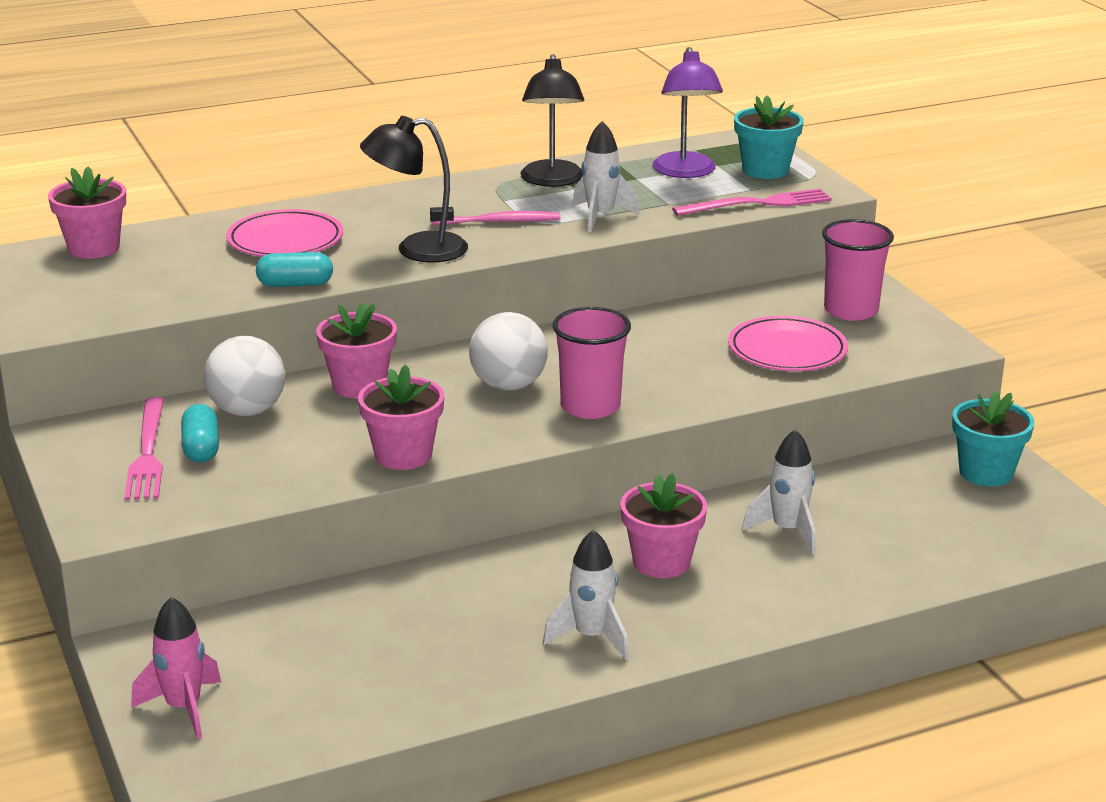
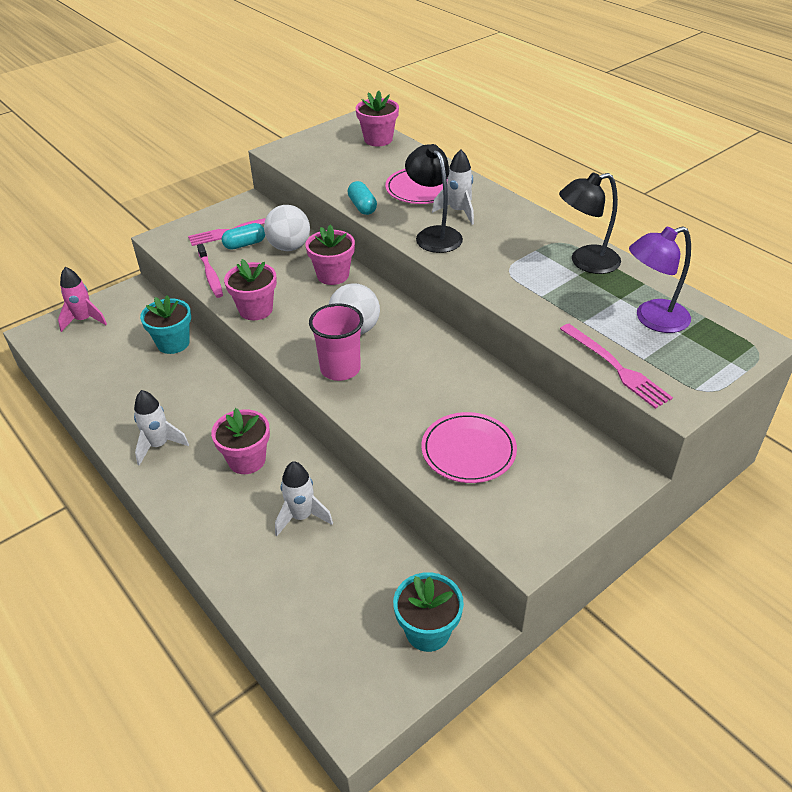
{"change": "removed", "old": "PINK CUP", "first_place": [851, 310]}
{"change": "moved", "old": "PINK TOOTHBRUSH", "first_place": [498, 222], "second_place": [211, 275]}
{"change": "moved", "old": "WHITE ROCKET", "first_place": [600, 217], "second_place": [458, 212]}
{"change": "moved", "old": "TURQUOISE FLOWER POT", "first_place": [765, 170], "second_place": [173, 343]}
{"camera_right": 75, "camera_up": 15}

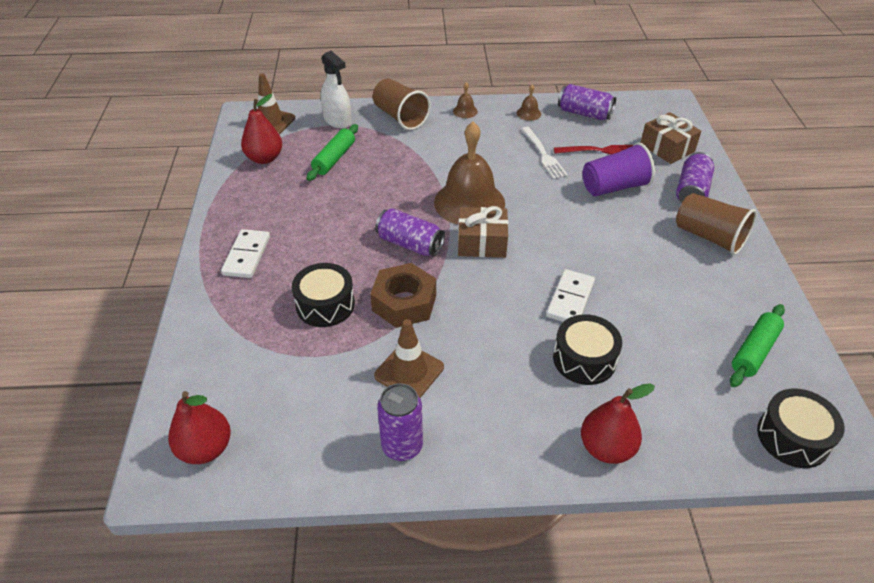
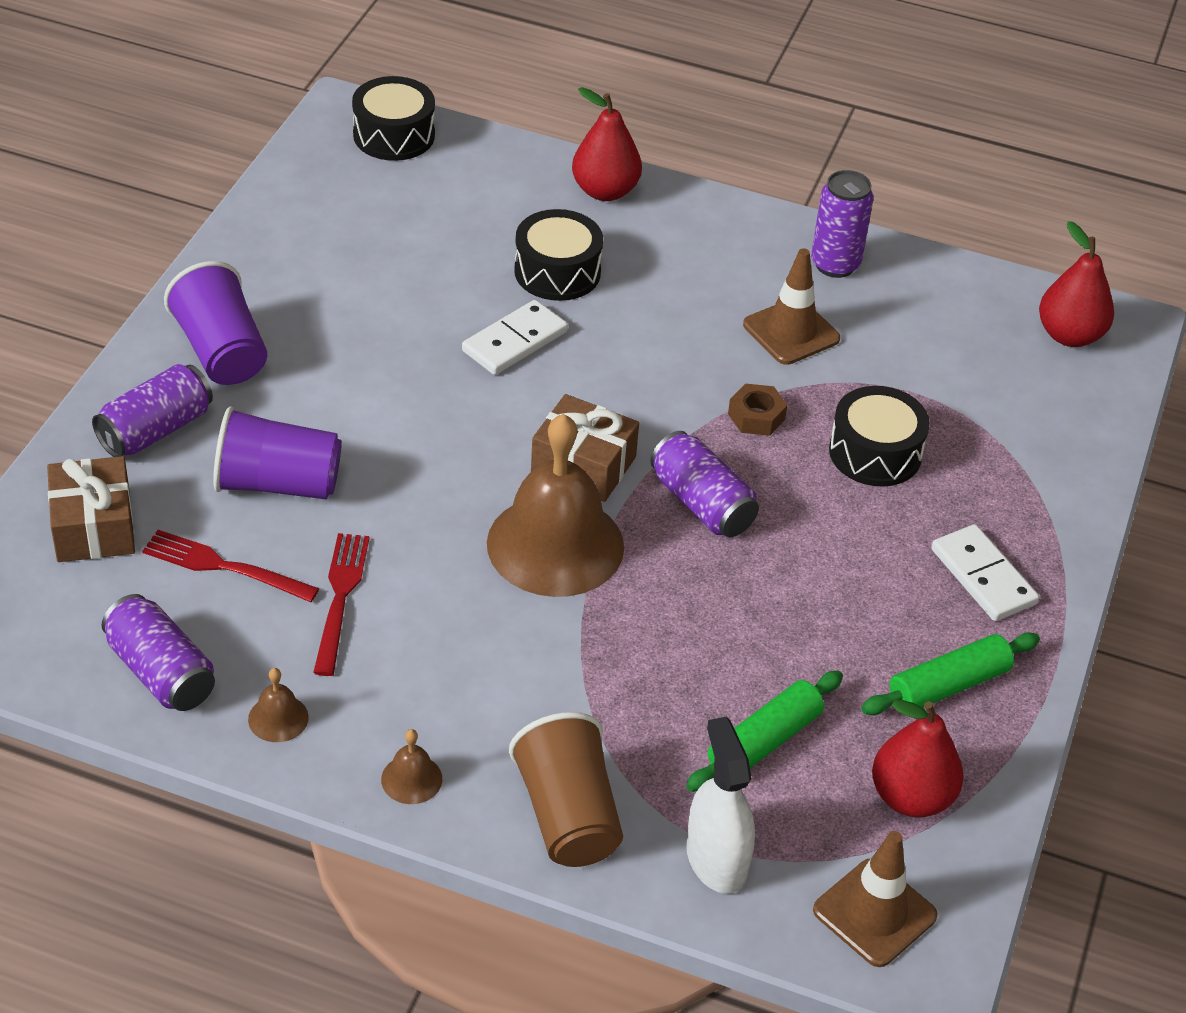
{"change": "moved", "old": "GREEN ROLLING PIN", "first_place": [754, 351], "second_place": [948, 685]}
{"change": "recoloured", "old": "WHITE FORK", "new": "RED FORK", "first_place": [544, 155], "second_place": [340, 597]}
{"change": "recoloured", "old": "BROWN CUP", "new": "PURPLE CUP", "first_place": [709, 237], "second_place": [221, 351]}
{"change": "turned", "old": "WHITE DOMINO", "first_place": [246, 256], "second_place": [983, 576], "degrees": -60}
{"change": "resized", "old": "BROWN NUT", "first_place": [404, 303], "second_place": [756, 416], "factor": 0.54}
{"camera_right": -160, "camera_up": 0}

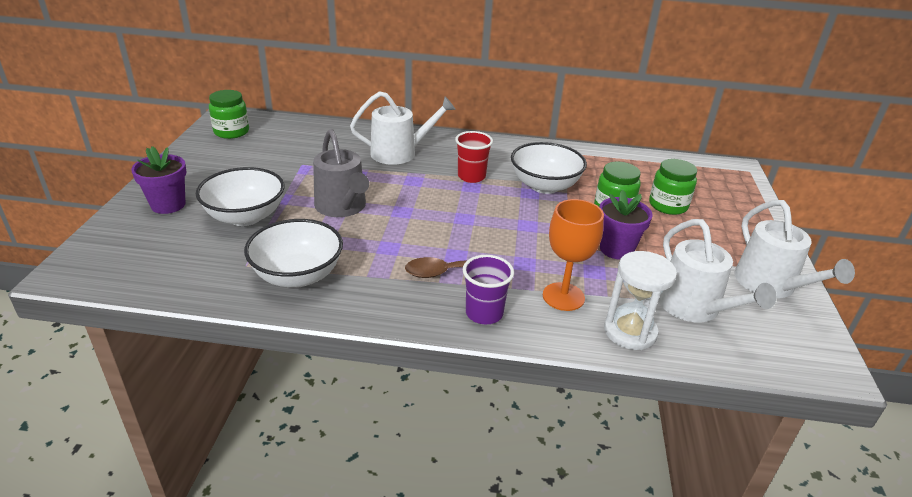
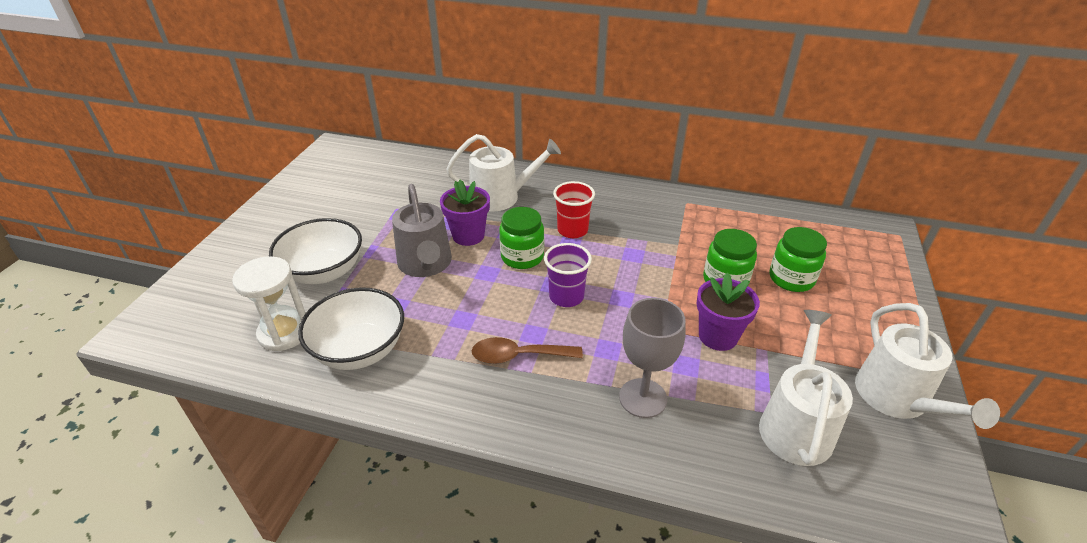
{"change": "removed", "old": "WHITE BOWL", "first_place": [544, 186]}
{"change": "moved", "old": "PURPLE FLOWER POT", "first_place": [168, 205], "second_place": [468, 235]}
{"change": "moved", "old": "GREEN JAR", "first_place": [231, 132], "second_place": [522, 257]}
{"change": "moved", "old": "PURPLE CUP", "first_place": [484, 313], "second_place": [566, 297]}
{"change": "moved", "old": "WHITE HOURGLASS", "first_place": [630, 332], "second_place": [284, 332]}
{"change": "recoloured", "old": "ORANGE GOBLET", "new": "GREY GOBLET", "first_place": [563, 296], "second_place": [643, 398]}
{"change": "turned", "old": "WHITE WATERING CAN", "first_place": [694, 307], "second_place": [796, 424], "degrees": -150}
{"camera_right": 10, "camera_up": 5}

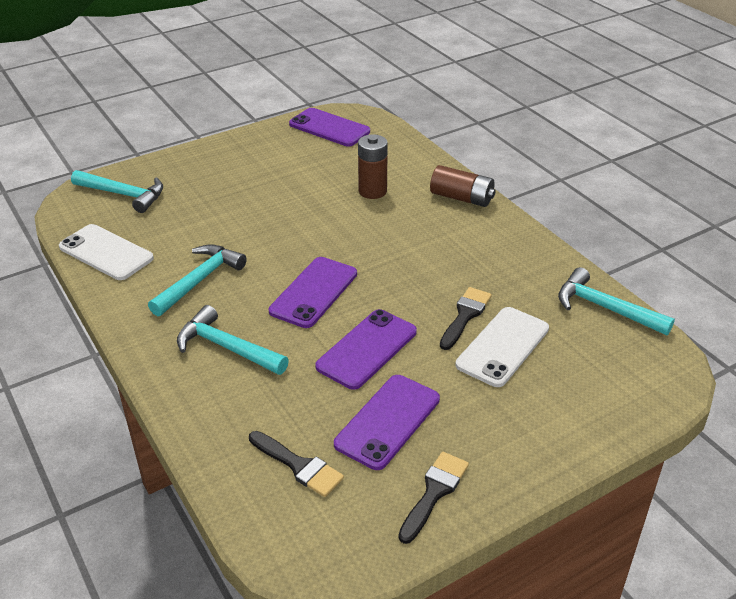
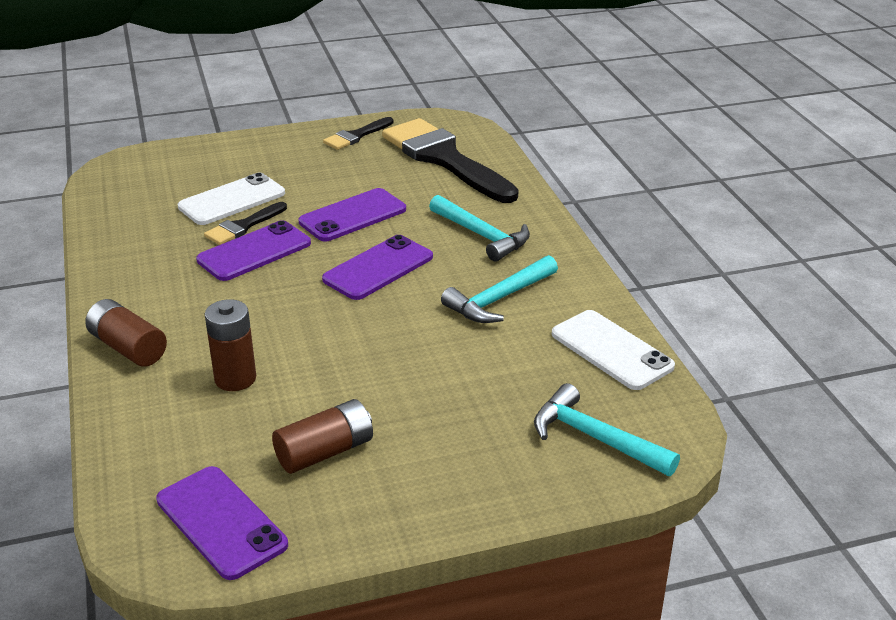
{"change": "removed", "old": "TURQUOISE HAMMER", "first_place": [605, 308]}
{"change": "added", "new": "BROWN BATTERY", "second_place": [325, 452]}
{"change": "moved", "old": "PURPLE PHONE", "first_place": [388, 421], "second_place": [254, 252]}
{"change": "resized", "old": "BLACK BRUSH", "first_place": [298, 466], "second_place": [445, 159], "factor": 2.13}
{"camera_right": -165, "camera_up": -5}

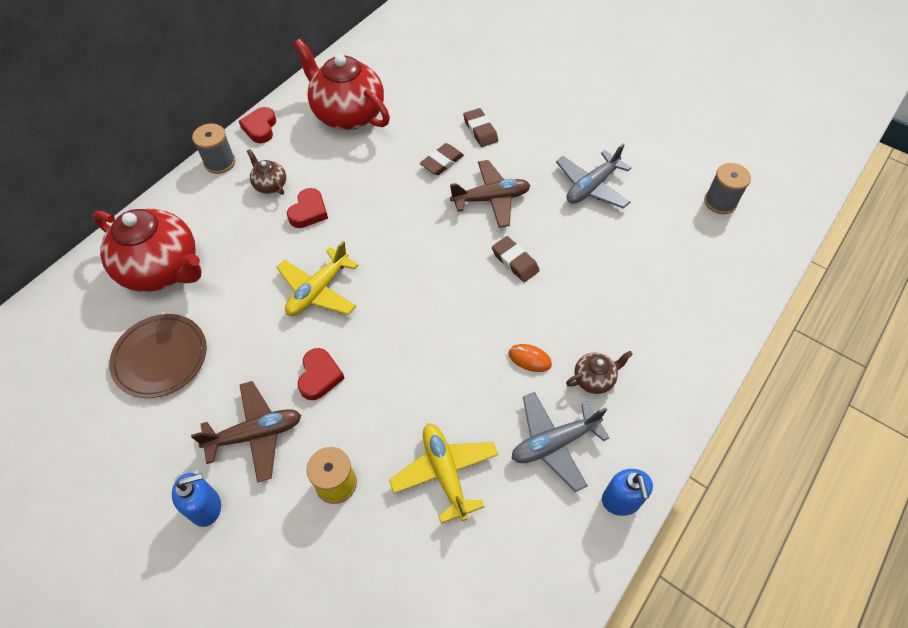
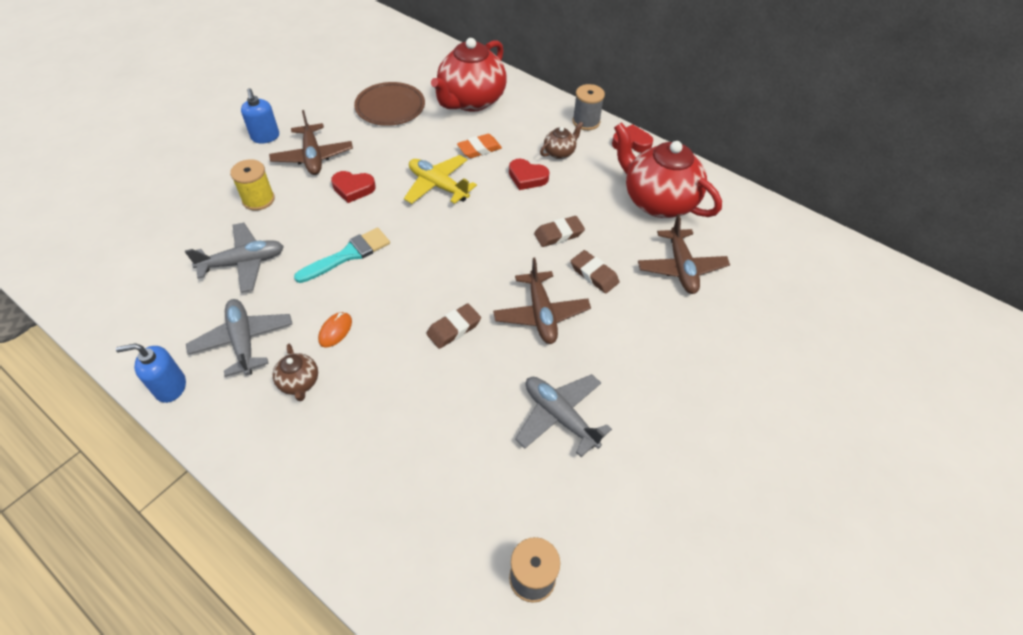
{"change": "added", "new": "TURQUOISE BRUSH", "second_place": [347, 255]}
{"change": "added", "new": "ORANGE ERASER", "second_place": [479, 149]}
{"change": "added", "new": "BROWN PLANE", "second_place": [681, 268]}
{"change": "moved", "old": "BROWN ERASER", "first_place": [480, 130], "second_place": [558, 234]}
{"change": "recoloured", "old": "YELLOW PLANE", "new": "GREY PLANE", "first_place": [445, 472], "second_place": [243, 263]}
{"change": "turned", "old": "RED TEAPOT", "first_place": [347, 114], "second_place": [658, 201], "degrees": -90}
{"camera_right": 90, "camera_up": -5}

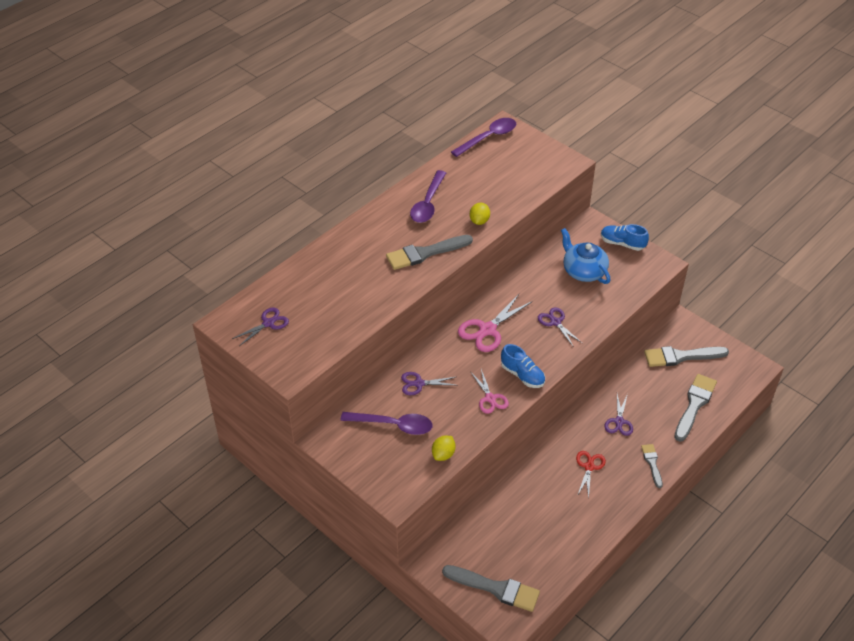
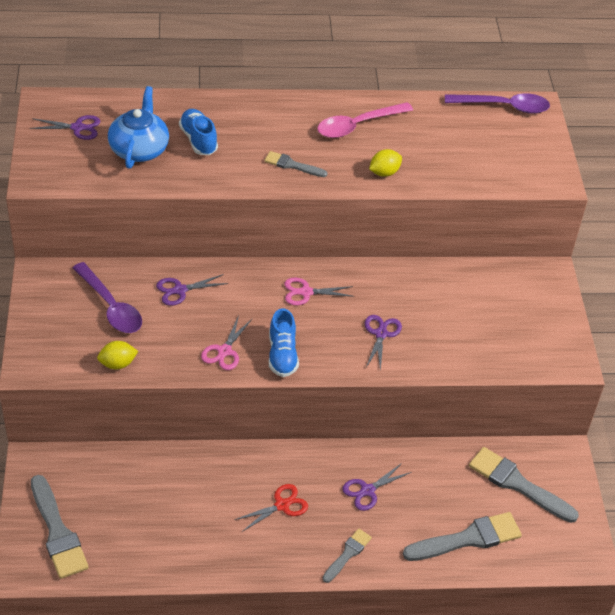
{"change": "moved", "old": "BLUE TEAPOT", "first_place": [583, 271], "second_place": [139, 149]}
{"change": "moved", "old": "BLUE SHOE", "first_place": [622, 243], "second_place": [198, 140]}
{"change": "recoloured", "old": "PURPLE SPOON", "new": "PINK SPOON", "first_place": [428, 203], "second_place": [358, 125]}
{"change": "turned", "old": "PURPLE SCISSORS", "first_place": [419, 384], "second_place": [180, 290], "degrees": -60}
{"change": "resized", "old": "GREY BRUSH", "first_place": [425, 253], "second_place": [292, 165], "factor": 0.57}
{"change": "resized", "old": "PINK SCISSORS", "first_place": [487, 330], "second_place": [306, 292], "factor": 0.62}
{"camera_right": 40, "camera_up": 0}

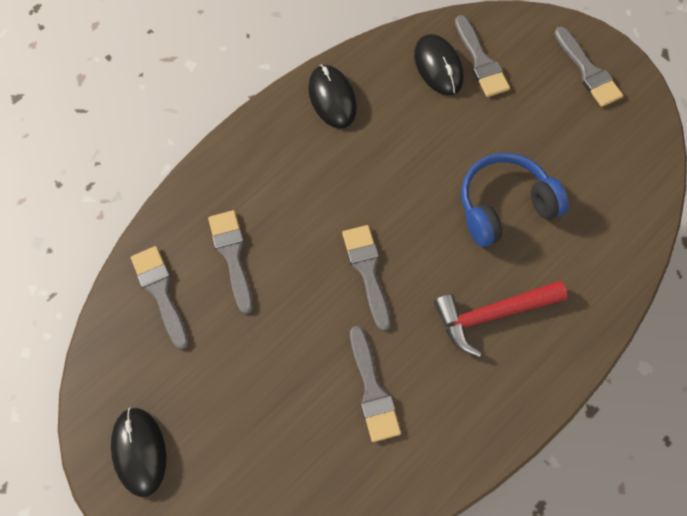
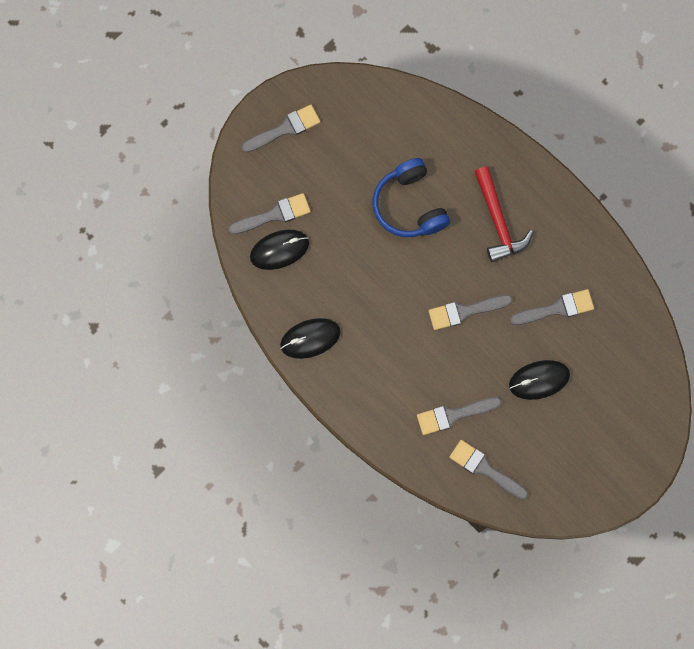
{"change": "moved", "old": "BLACK MOUSE", "first_place": [139, 451], "second_place": [539, 380]}
{"change": "turned", "old": "GREY BRUSH", "first_place": [160, 291], "second_place": [484, 468], "degrees": 60}
{"camera_right": -90, "camera_up": 10}

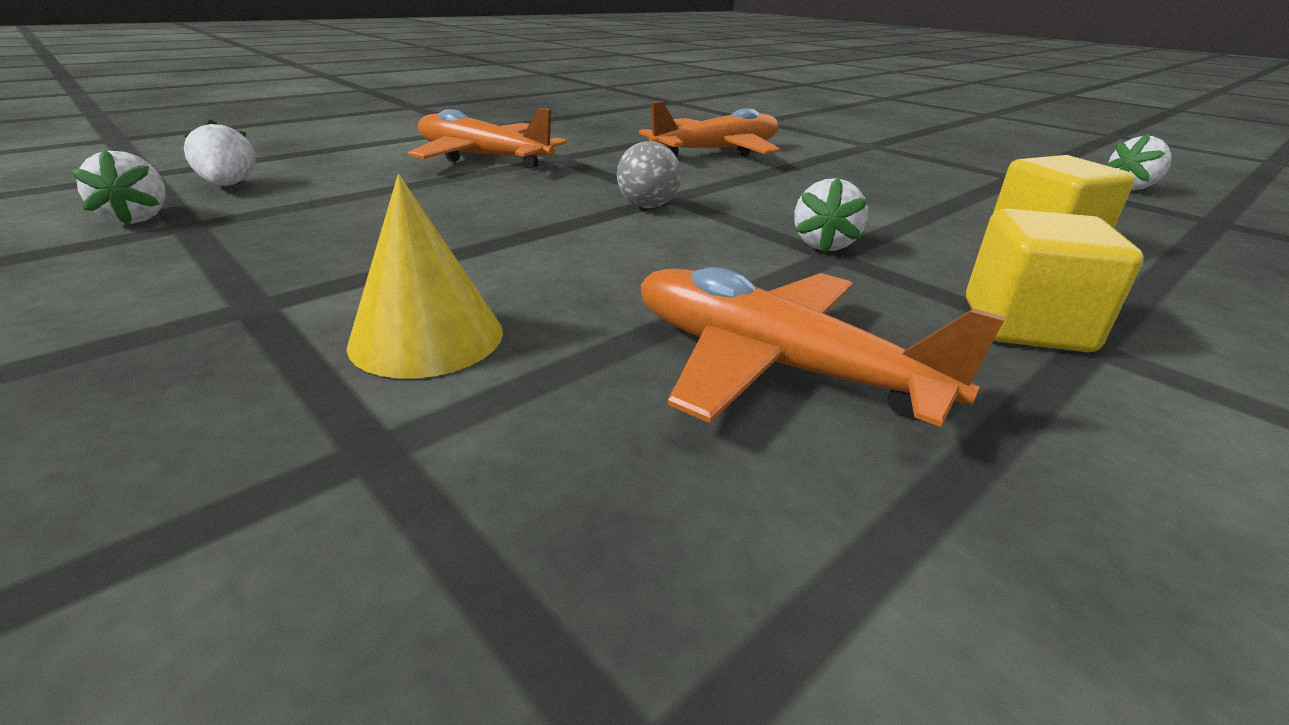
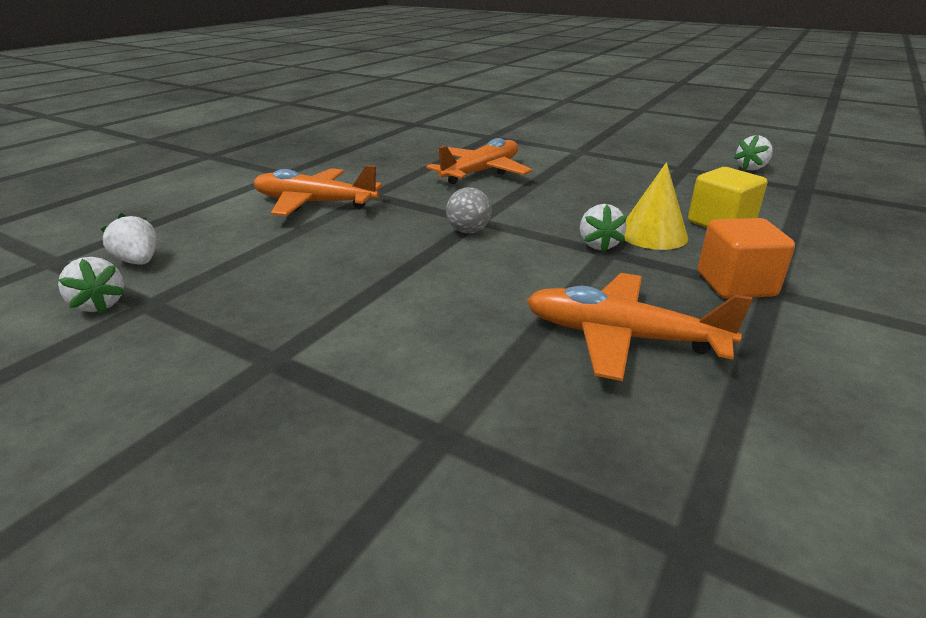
{"change": "moved", "old": "YELLOW CONE", "first_place": [427, 337], "second_place": [652, 234]}
{"change": "recoloured", "old": "YELLOW CUBE", "new": "ORANGE CUBE", "first_place": [1025, 325], "second_place": [735, 284]}
{"camera_right": -15, "camera_up": 0}

